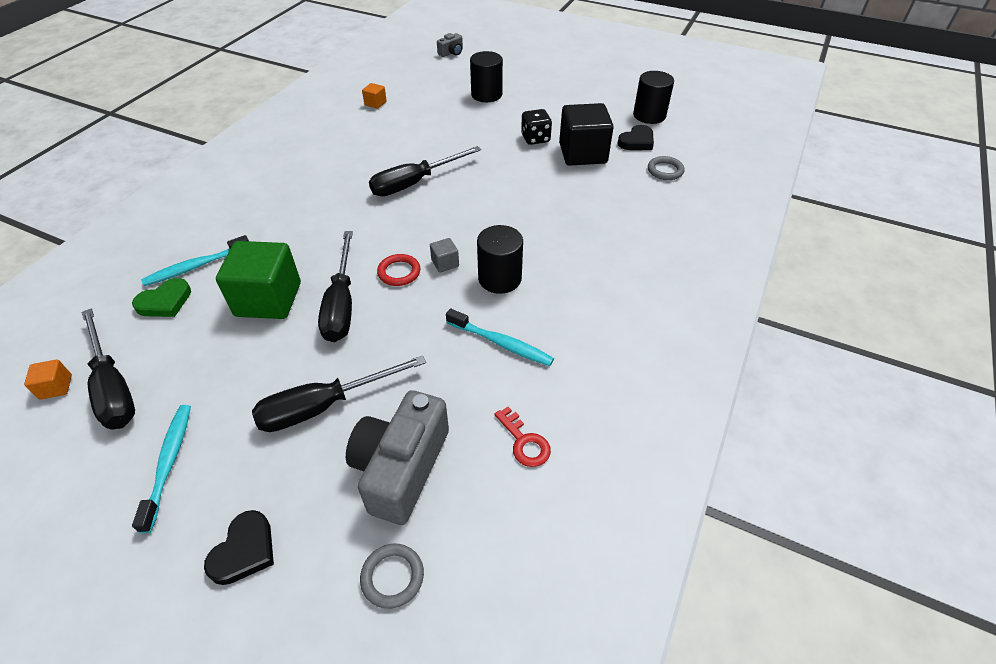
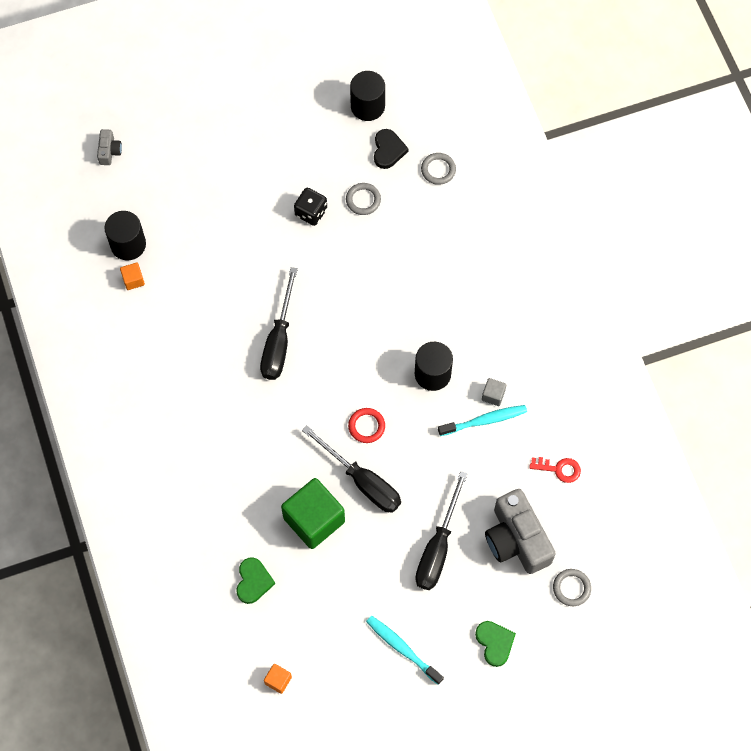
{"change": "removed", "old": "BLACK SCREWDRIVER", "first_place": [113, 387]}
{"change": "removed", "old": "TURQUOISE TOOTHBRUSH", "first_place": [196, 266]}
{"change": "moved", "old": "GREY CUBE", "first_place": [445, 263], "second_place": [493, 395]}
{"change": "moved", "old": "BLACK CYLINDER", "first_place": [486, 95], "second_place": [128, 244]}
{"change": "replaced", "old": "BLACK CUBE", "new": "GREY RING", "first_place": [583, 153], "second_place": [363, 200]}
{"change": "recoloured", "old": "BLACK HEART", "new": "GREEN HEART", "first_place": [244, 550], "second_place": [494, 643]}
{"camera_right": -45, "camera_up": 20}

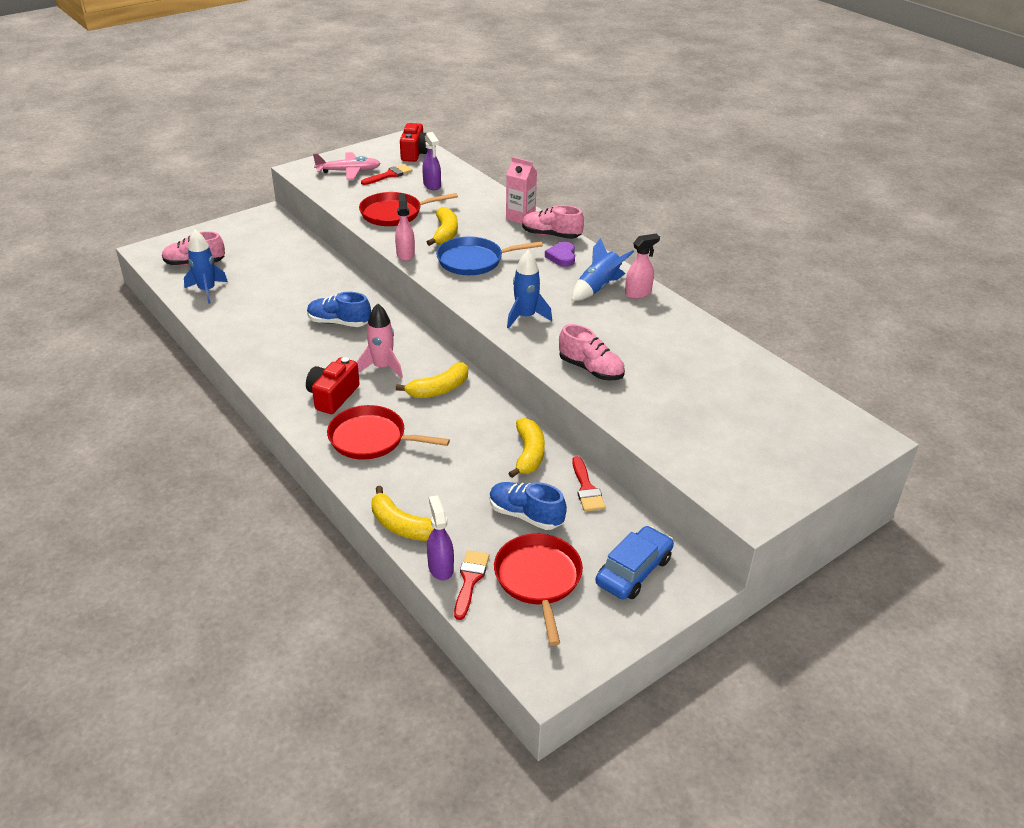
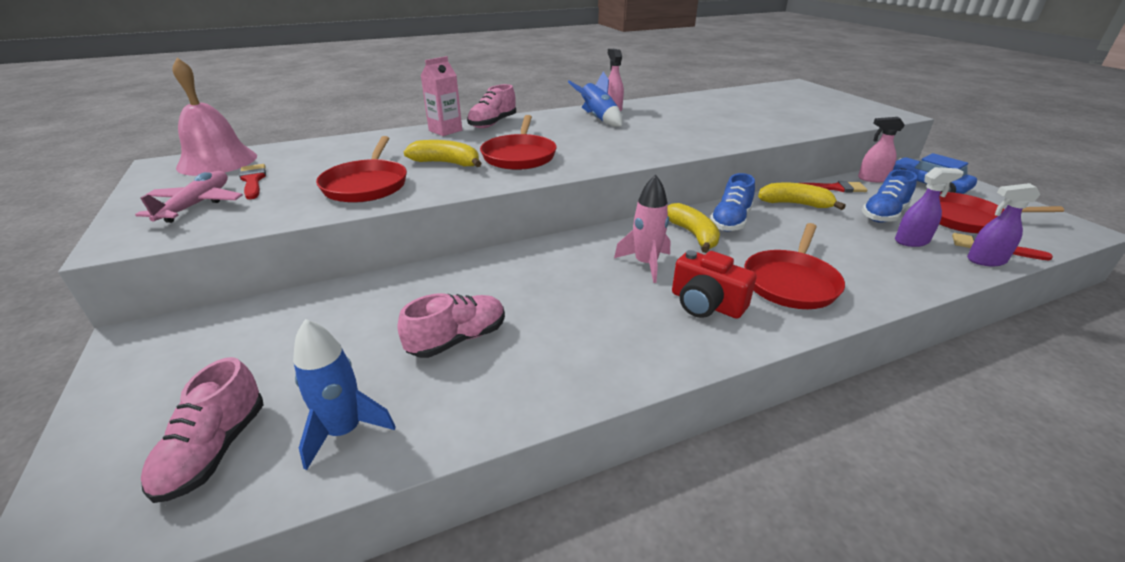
{"change": "removed", "old": "YELLOW BANANA", "first_place": [401, 526]}
{"change": "removed", "old": "BLUE ROCKET", "first_place": [525, 317]}
{"change": "removed", "old": "PURPLE HEART", "first_place": [562, 257]}
{"change": "moved", "old": "BLUE SHOE", "first_place": [339, 322], "second_place": [730, 221]}
{"change": "moved", "old": "PINK SPRAY BOTTLE", "first_place": [405, 254], "second_place": [872, 179]}
{"change": "moved", "old": "PURPLE SPRAY BOTTLE", "first_place": [432, 185], "second_place": [912, 241]}
{"change": "moved", "old": "PINK SHOE", "first_place": [591, 369], "second_place": [458, 339]}
{"change": "replaced", "old": "RED CAMERA", "new": "PINK BELL", "first_place": [416, 153], "second_place": [217, 161]}
{"change": "recoloured", "old": "BLUE PAN", "new": "RED PAN", "first_place": [473, 261], "second_place": [519, 156]}
{"camera_right": -75, "camera_up": -5}

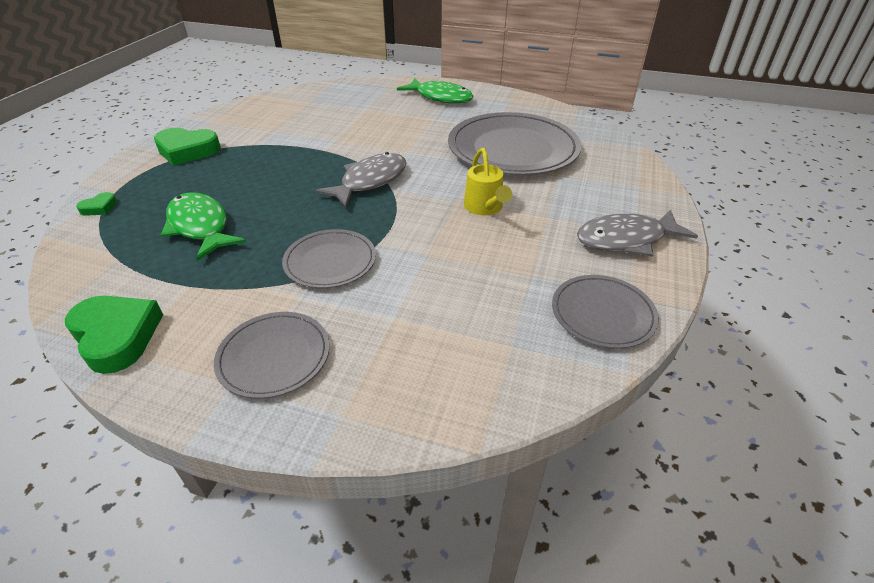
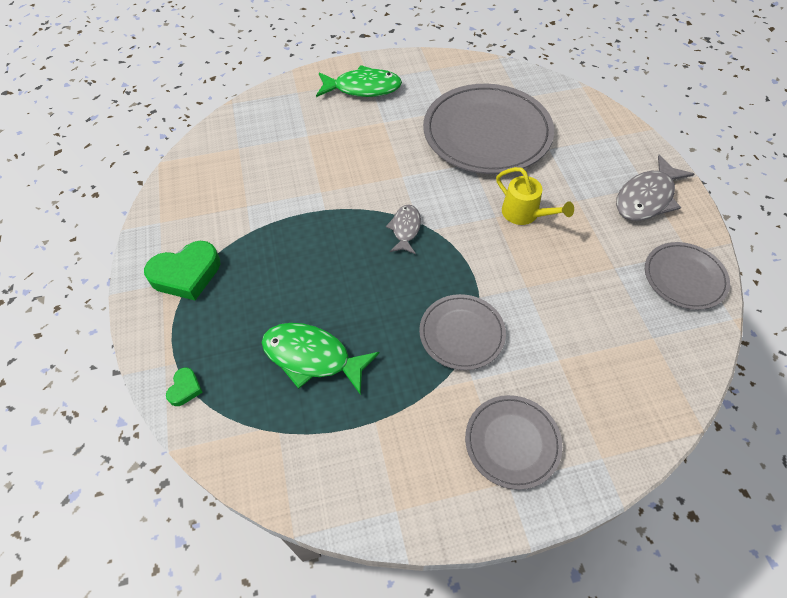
{"change": "removed", "old": "GREEN HEART", "first_place": [117, 336]}
{"change": "resized", "old": "GREY FISH", "first_place": [370, 181], "second_place": [405, 229], "factor": 0.6}
{"camera_right": -30, "camera_up": 15}

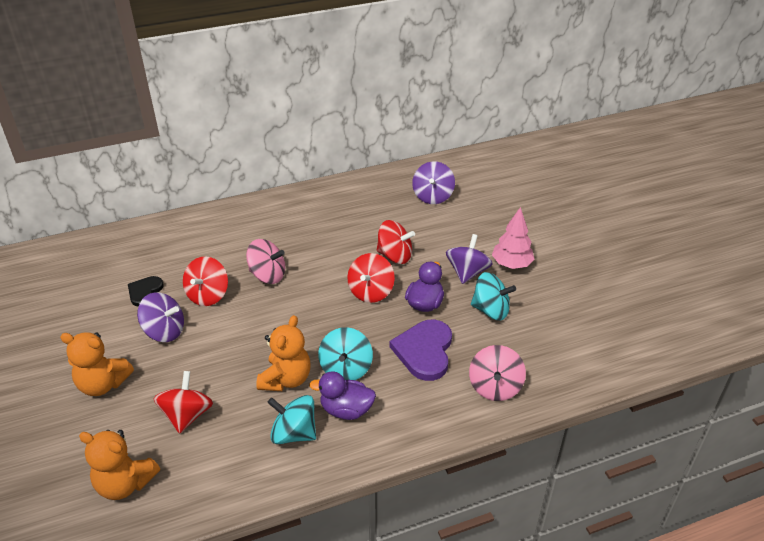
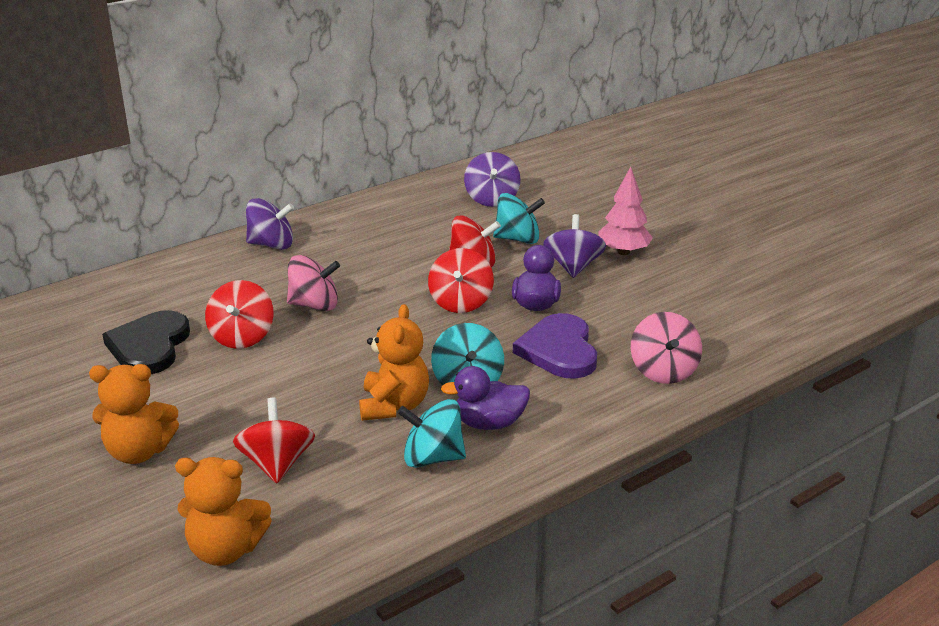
{"change": "moved", "old": "PURPLE SPINNING TOP", "first_place": [165, 331], "second_place": [271, 245]}
{"change": "moved", "old": "TURQUOISE SPINNING TOP", "first_place": [491, 310], "second_place": [518, 239]}
{"change": "resized", "old": "BLACK HEART", "first_place": [145, 292], "second_place": [149, 346], "factor": 1.71}
{"camera_right": -15, "camera_up": -10}

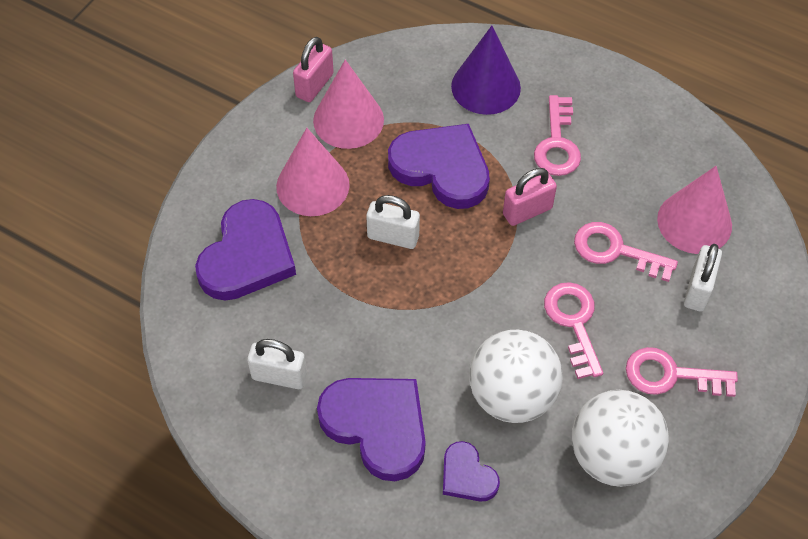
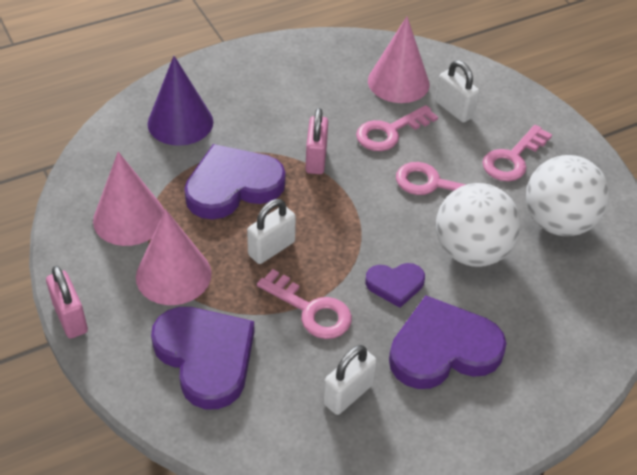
{"change": "moved", "old": "PINK PADLOCK", "first_place": [314, 85], "second_place": [70, 318]}
{"change": "moved", "old": "PURPLE HEART", "first_place": [467, 475], "second_place": [395, 285]}
{"change": "moved", "old": "PINK KEY", "first_place": [557, 143], "second_place": [311, 310]}
{"camera_right": -60, "camera_up": -10}

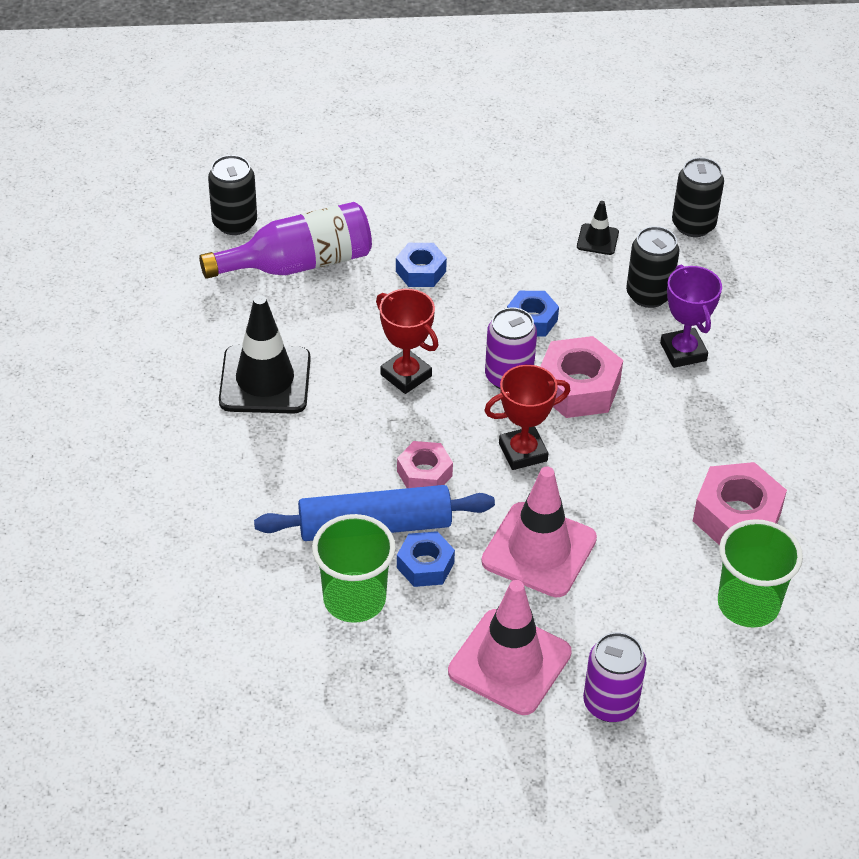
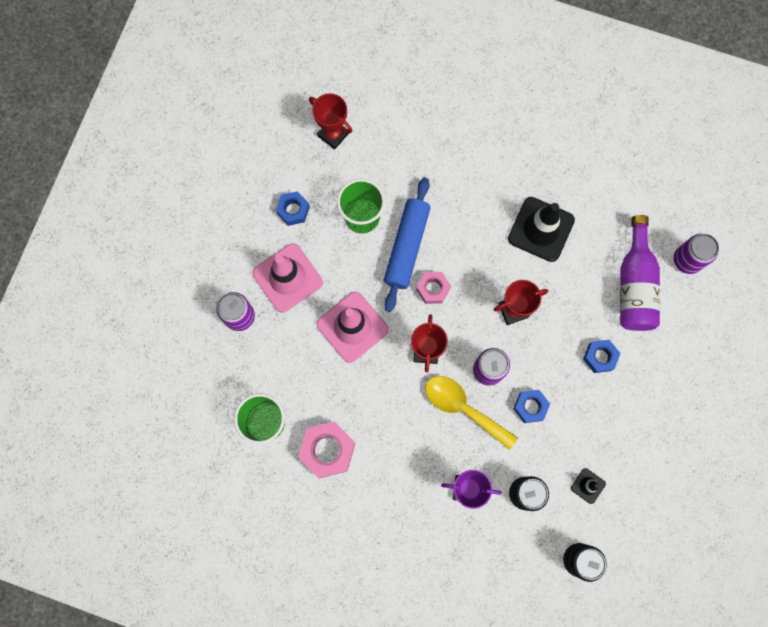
{"change": "added", "new": "RED TROPHY", "second_place": [333, 134]}
{"change": "moved", "old": "BLUE NUT", "first_place": [425, 565], "second_place": [293, 210]}
{"change": "replaced", "old": "PINK NUT", "new": "YELLOW SPOON", "first_place": [578, 387], "second_place": [463, 408]}
{"change": "recoloured", "old": "BLACK CAN", "new": "PURPLE CAN", "first_place": [234, 223], "second_place": [687, 260]}
{"camera_right": 115, "camera_up": 30}

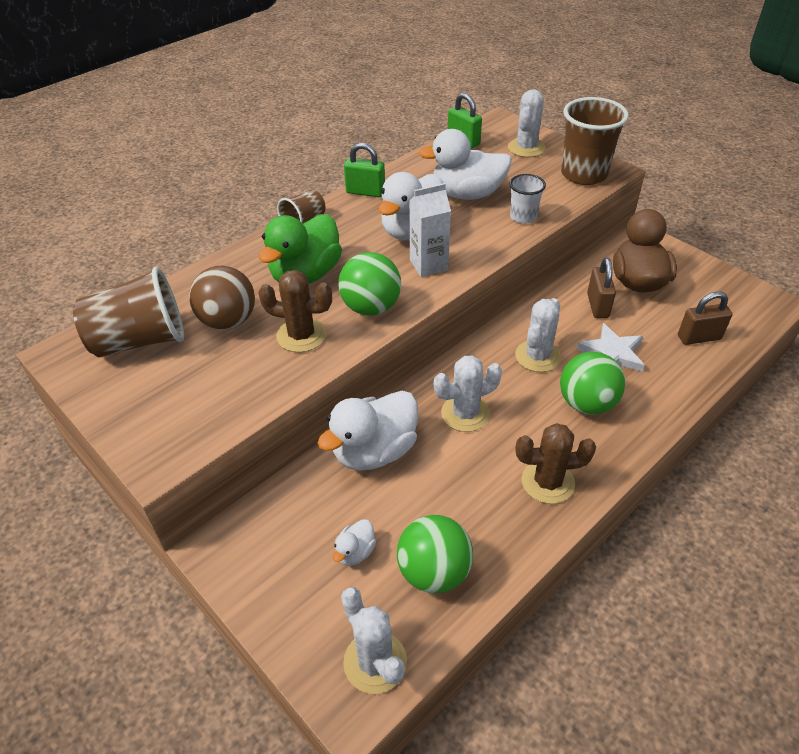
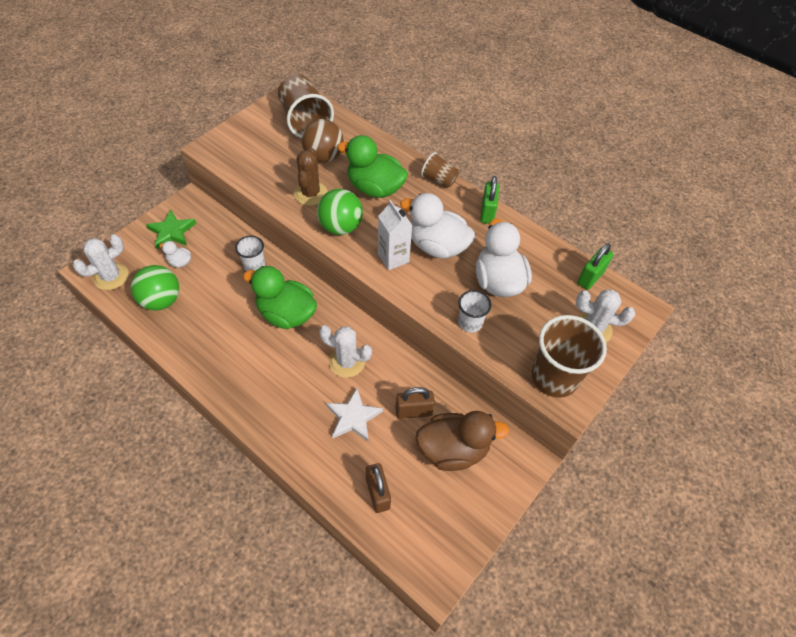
{"change": "removed", "old": "BROWN CACTUS", "first_place": [547, 482]}
{"change": "removed", "old": "GREEN BALL", "first_place": [586, 403]}
{"change": "added", "new": "GREEN STAR", "second_place": [172, 232]}
{"change": "replaced", "old": "WHITE DUCK", "new": "WHITE CUP", "first_place": [374, 451], "second_place": [254, 265]}
{"change": "replaced", "old": "WHITE CACTUS", "new": "GREEN DUCK", "first_place": [465, 413], "second_place": [286, 314]}
{"camera_right": 80, "camera_up": 10}

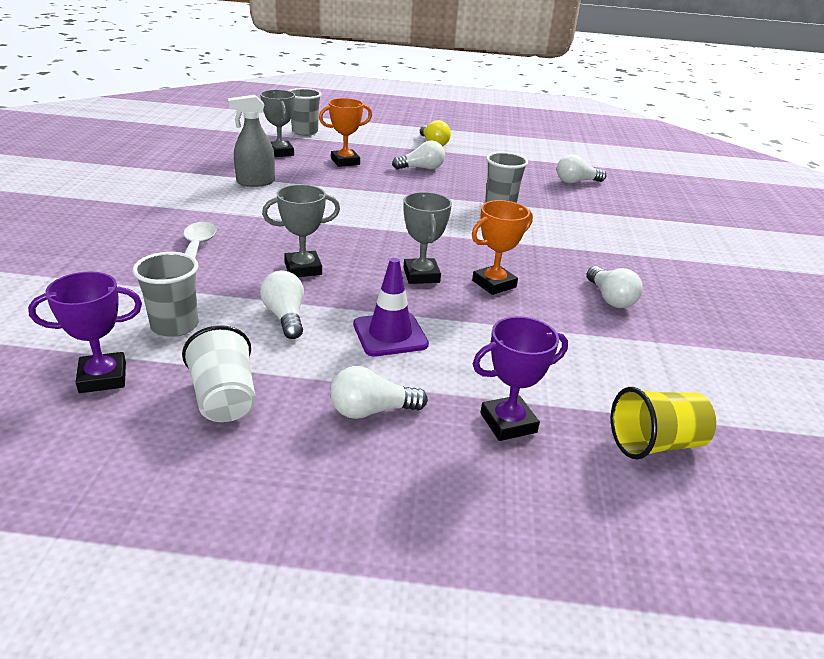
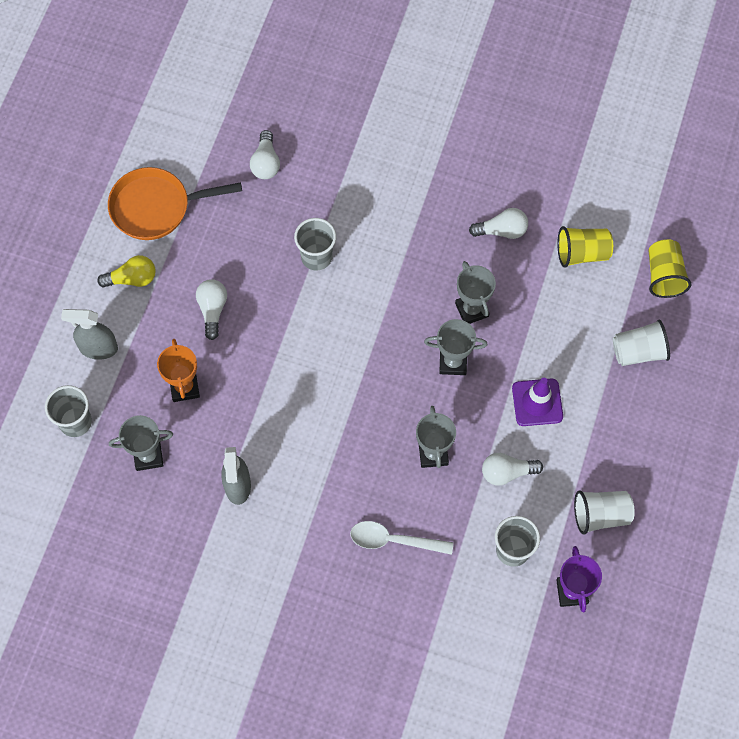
{"change": "removed", "old": "WHITE LIGHT BULB", "first_place": [372, 411]}
{"change": "added", "new": "GREY SPRAY BOTTLE", "second_place": [98, 348]}
{"change": "added", "new": "ORANGE PAN", "second_place": [156, 207]}
{"change": "added", "new": "YELLOW CUP", "second_place": [582, 253]}
{"change": "replaced", "old": "PURPLE TROPHY", "new": "WHITE CUP", "first_place": [508, 423], "second_place": [638, 351]}
{"change": "recoloured", "old": "ORANGE TROPHY", "new": "GREY TROPHY", "first_place": [494, 284], "second_place": [472, 310]}
{"camera_right": -75, "camera_up": 35}

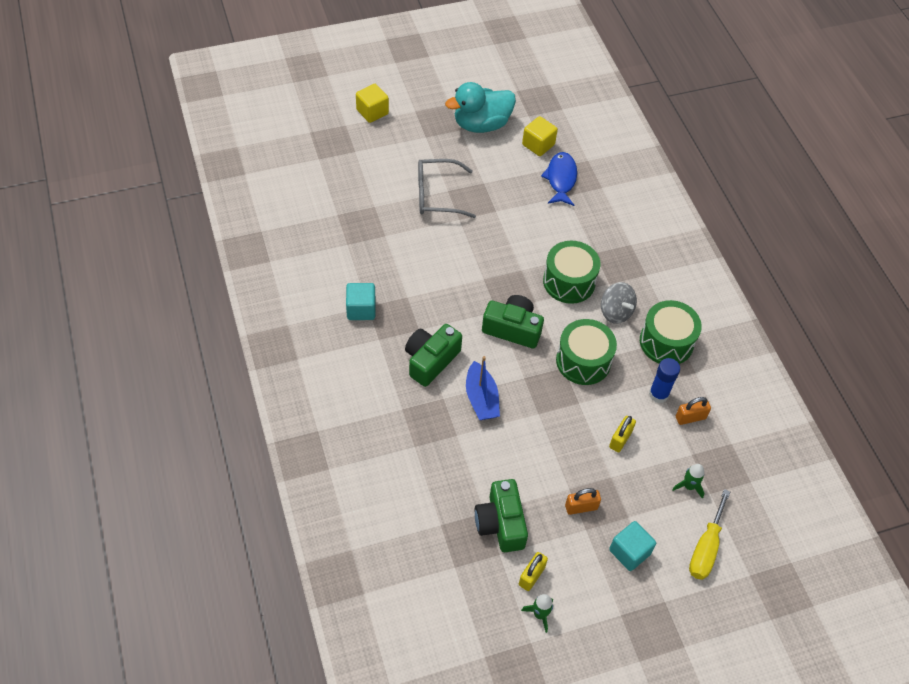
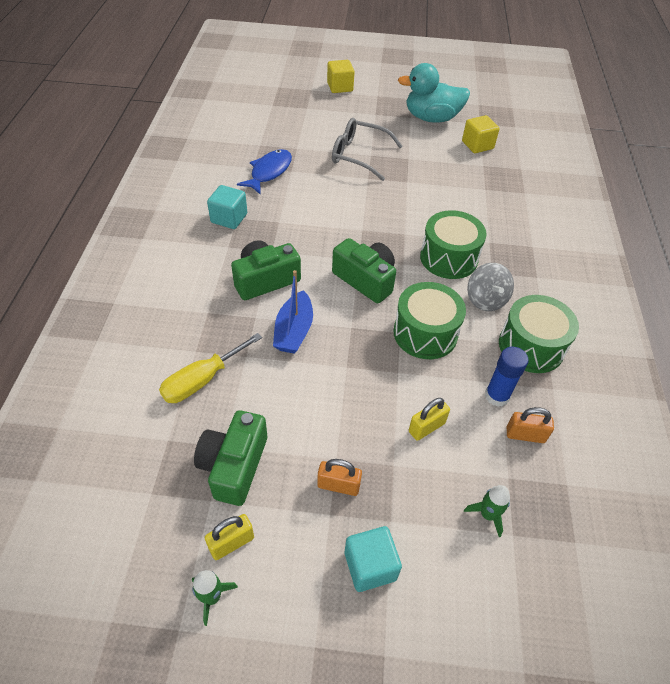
{"change": "moved", "old": "BLUE FISH", "first_place": [561, 179], "second_place": [269, 172]}
{"change": "moved", "old": "YELLOW SCREWDRIVER", "first_place": [705, 548], "second_place": [202, 380]}
{"camera_right": 25, "camera_up": -5}

